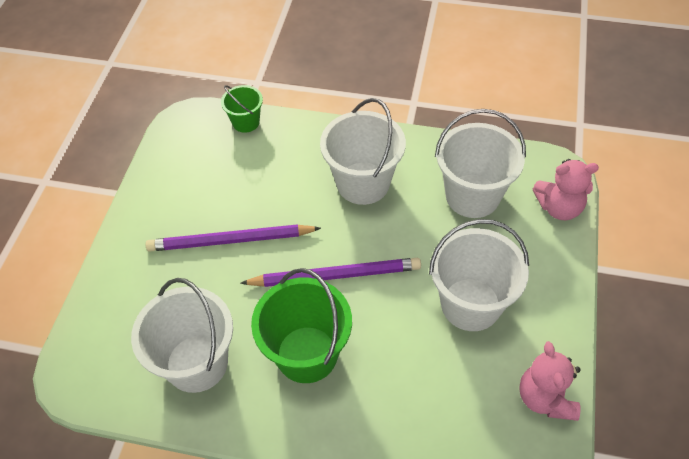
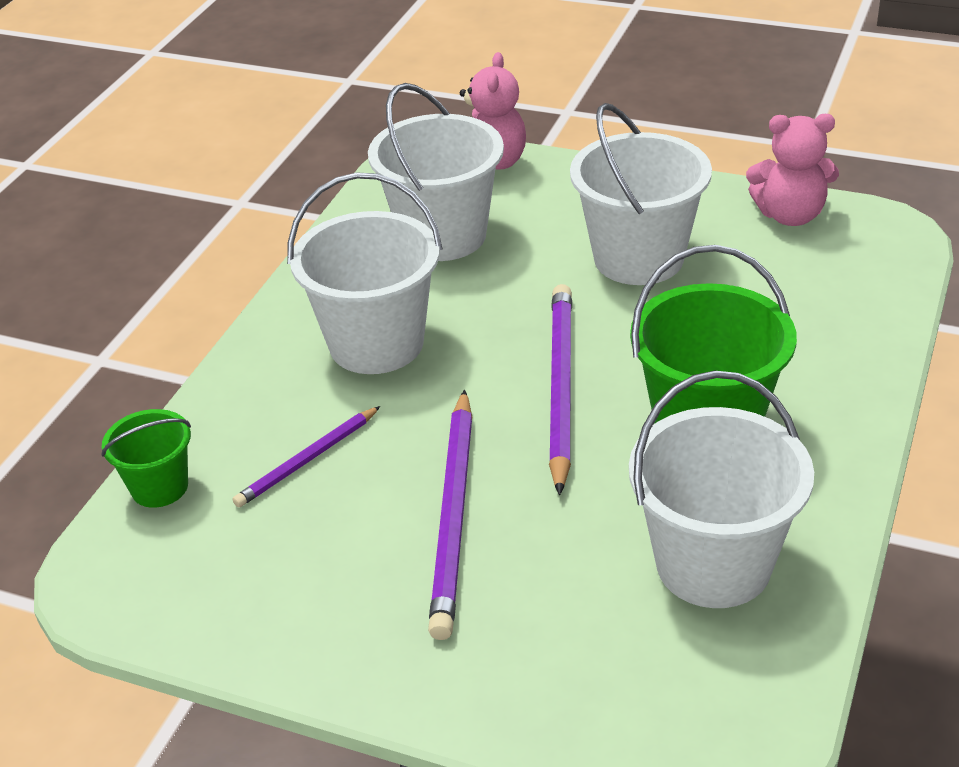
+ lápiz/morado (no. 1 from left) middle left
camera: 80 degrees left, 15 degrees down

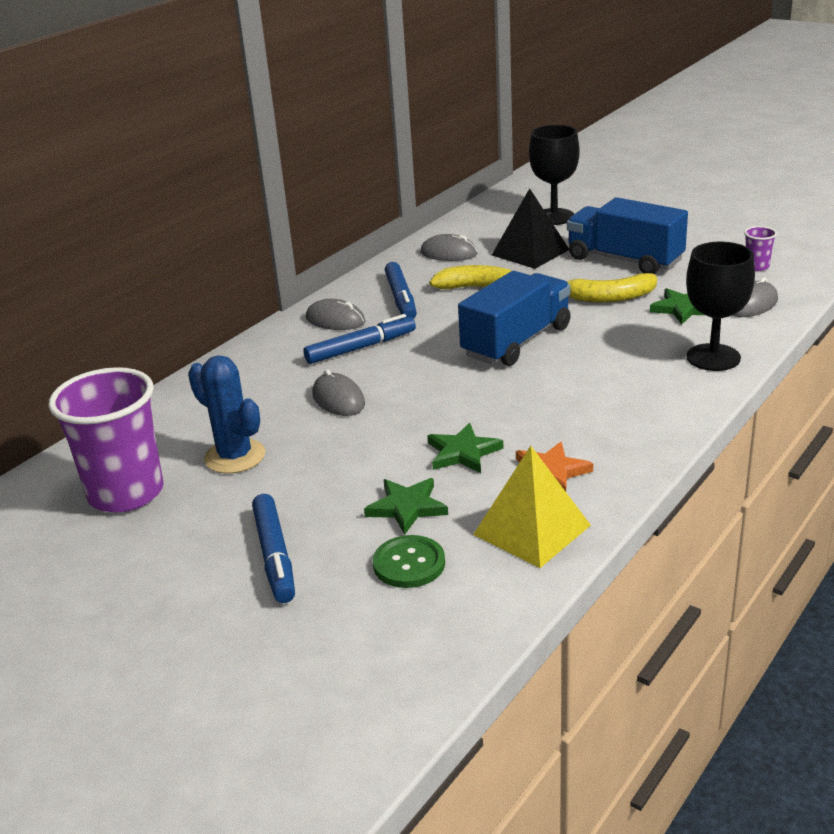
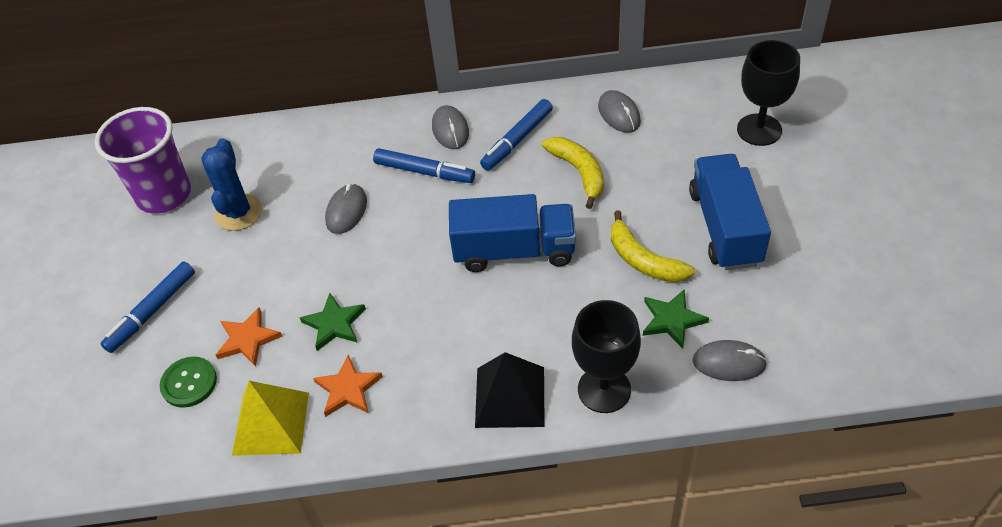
- vaso/morado (no. 2 from left) top right
~ pirámide/negro top centre to bottom centre
~ estrella/verde (no. 1 from left) centre to estrella/naranja (no. 1 from left) middle left
camera: 50 degrees right, 20 degrees up

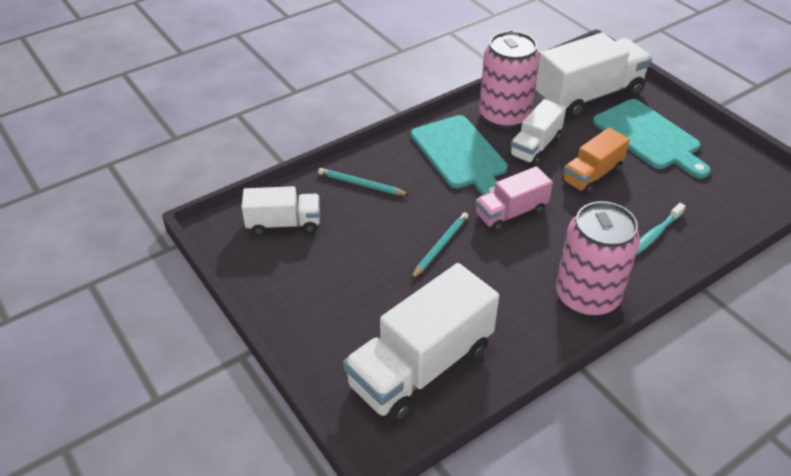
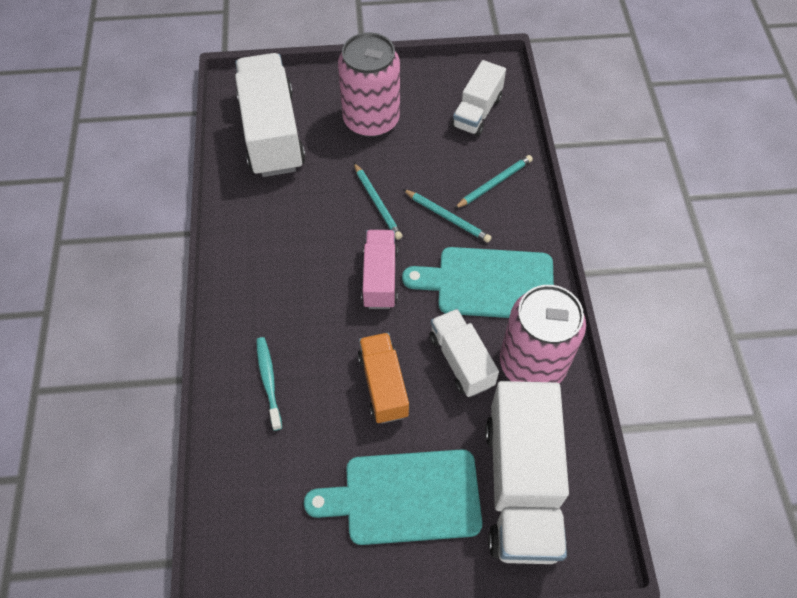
+ lápiz/turquesa (no. 2 from left) centre
~ lata/rosa (no. 2 from left in the first image) middle right to lata/rosa (no. 1 from left) top centre
camera: 120 degrees right, 15 degrees up

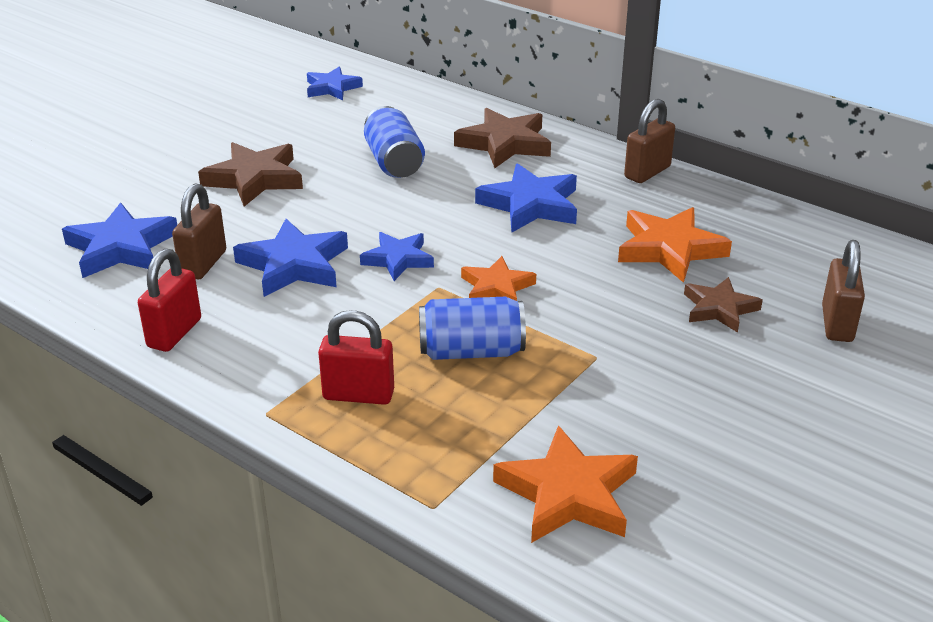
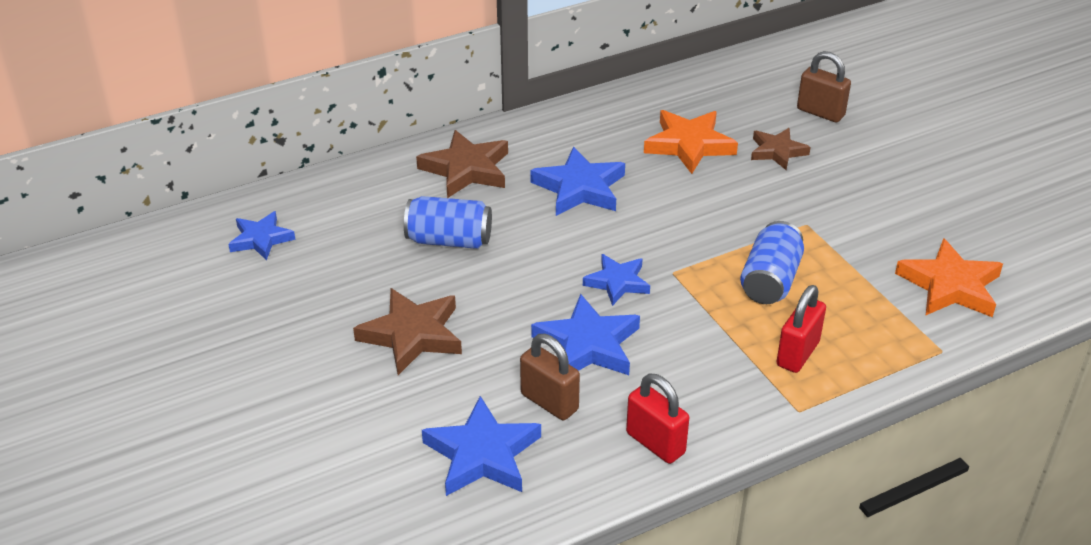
- estrella/naranja (no. 1 from left) centre
- candado/marrón (no. 2 from left) top right
camera: 65 degrees left, 5 degrees up

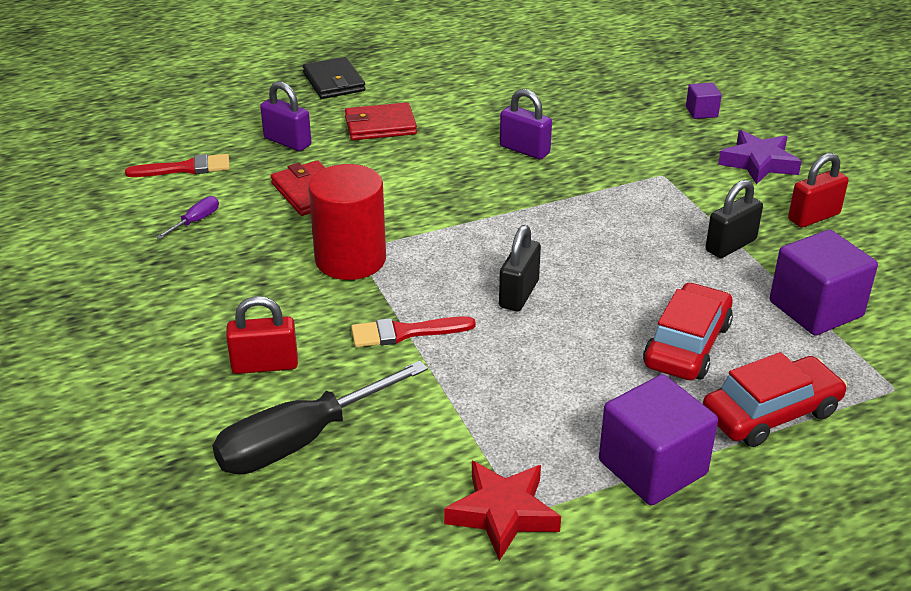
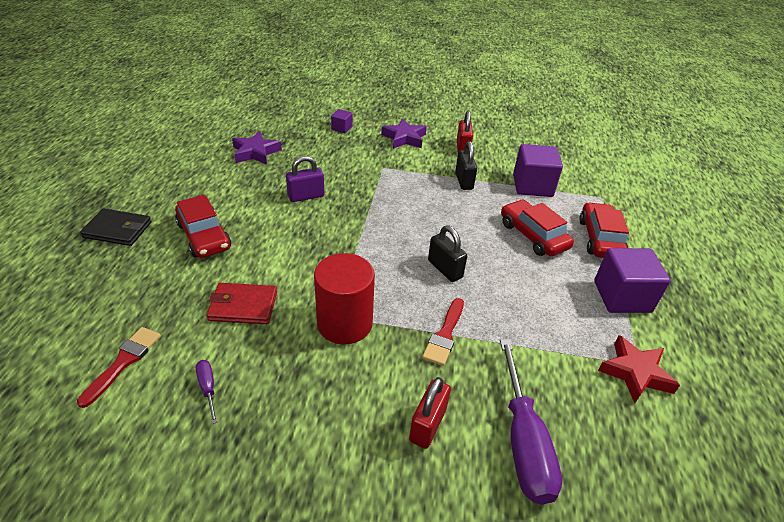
- candado/morado (no. 1 from left) top left
+ estrella/morado (no. 1 from left) top left
~ cartera/rojo (no. 2 from left) top centre to coche/rojo (no. 1 from left) middle left
~ destornillador/negro bottom centre to destornillador/morado (no. 2 from left) bottom right
camera: 60 degrees left, 5 degrees up

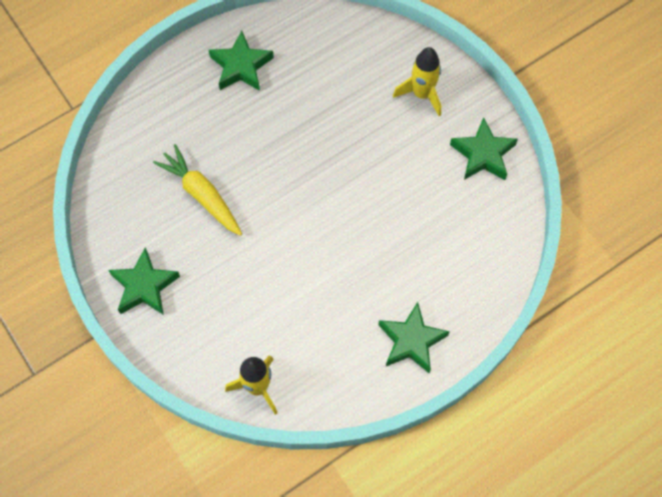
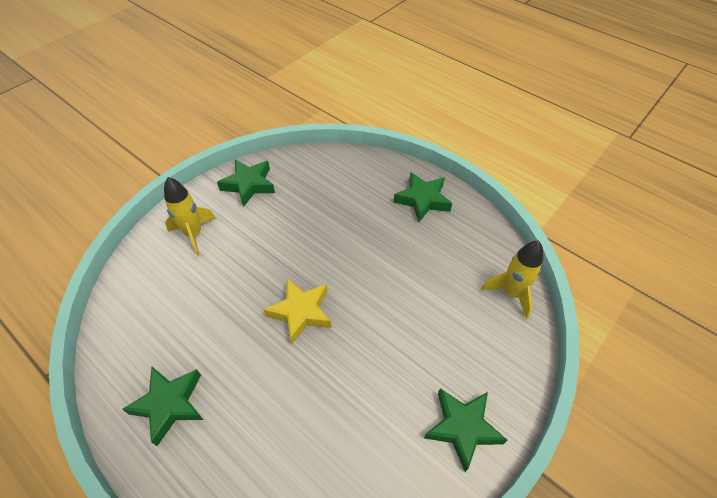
- zanahoria/amarillo middle left
+ estrella/amarillo centre
camera: 105 degrees left, 15 degrees down

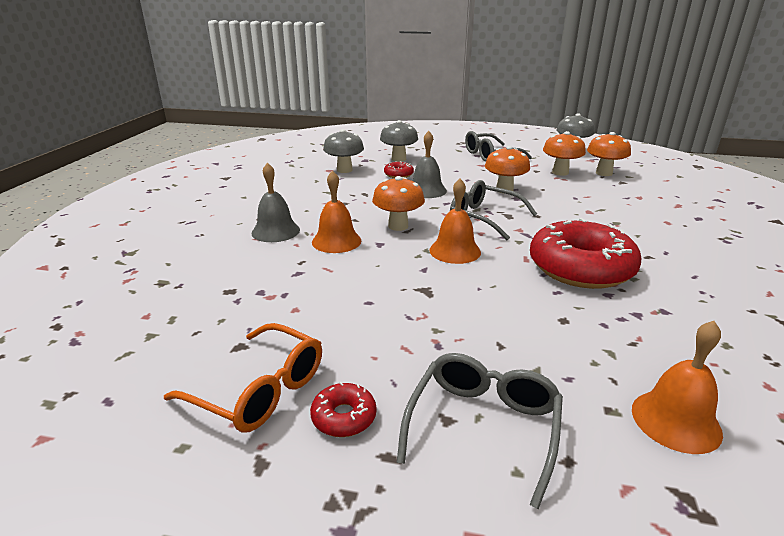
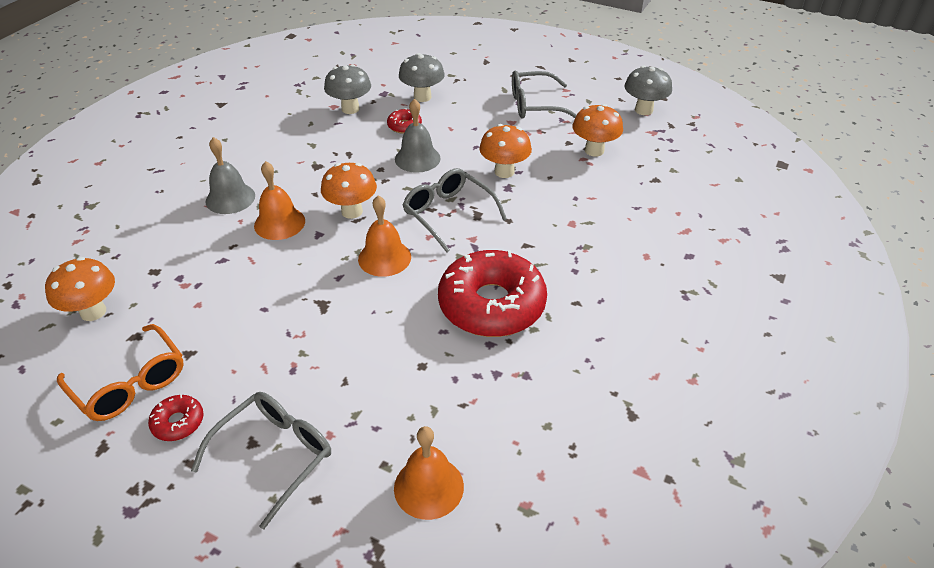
~ seta/naranja (no. 4 from left in the first image) top right to seta/naranja (no. 1 from left) middle left
camera: 15 degrees right, 15 degrees up

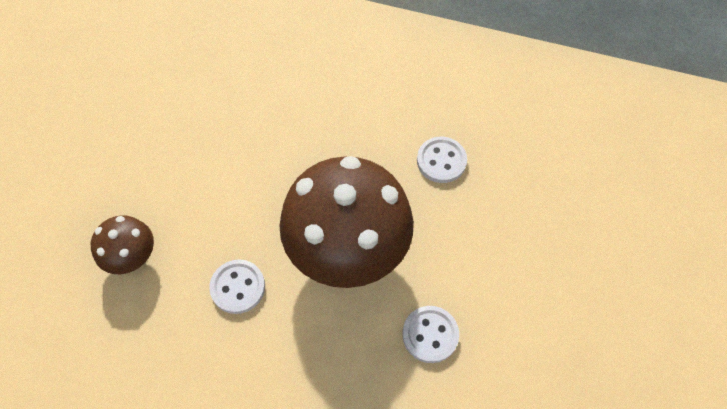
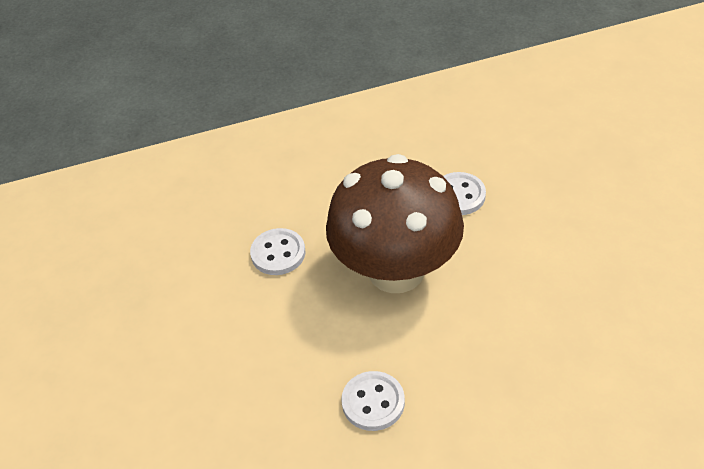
- seta/marrón (no. 1 from left) middle left
camera: 150 degrees right, 15 degrees down

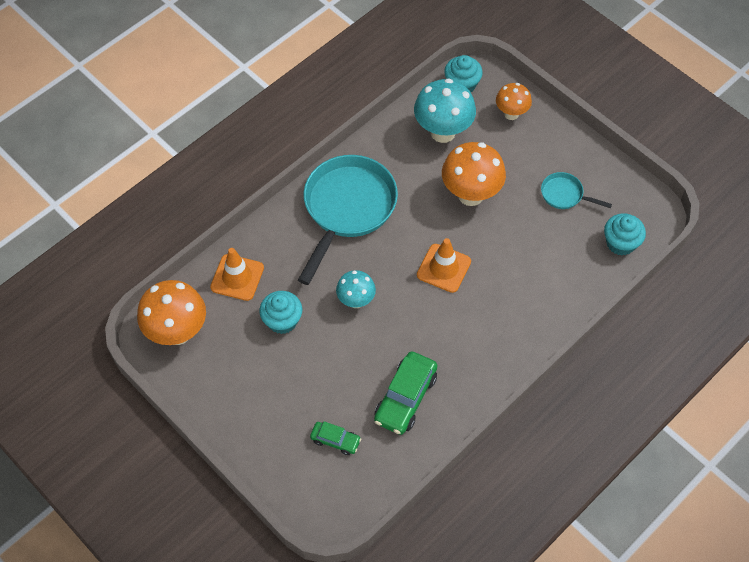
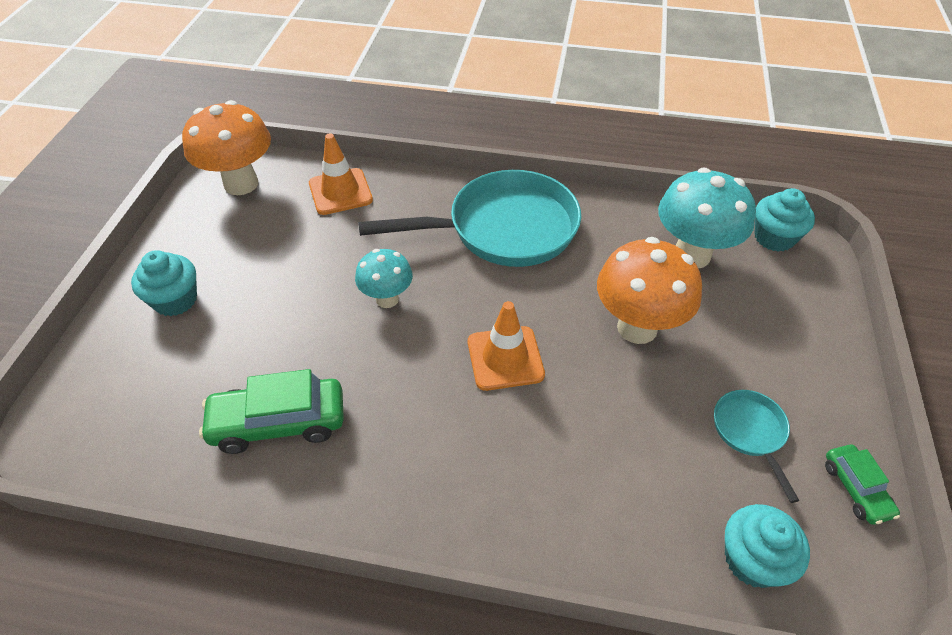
- seta/naranja (no. 3 from left) top right
~ magdalena/turquesa (no. 1 from left) centre to middle left
~ coche/verde (no. 1 from left in the first image) bottom centre to coche/verde (no. 2 from left) bottom right
camera: 55 degrees right, 10 degrees down

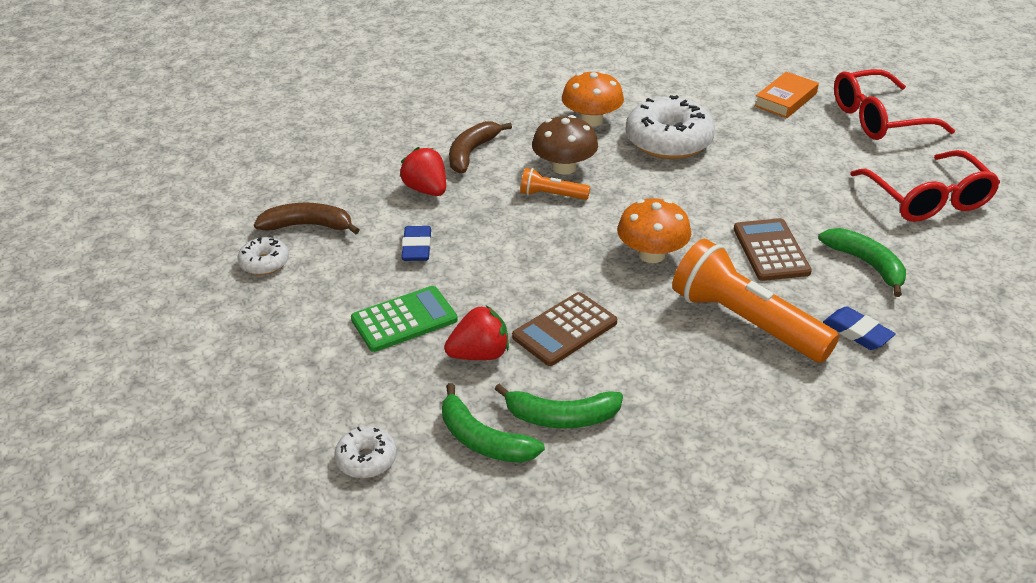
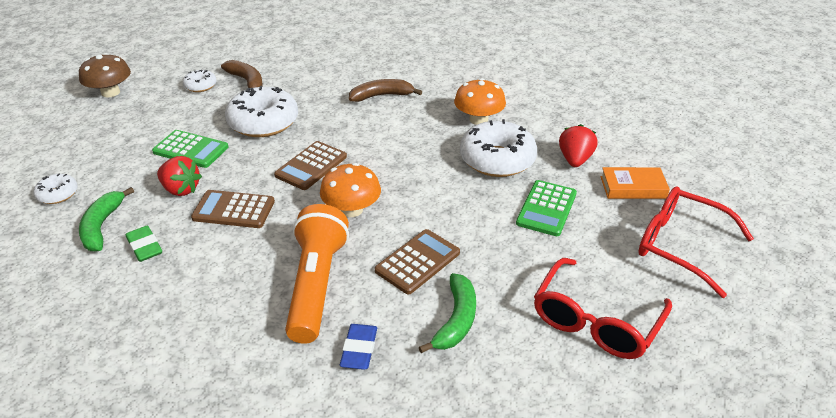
- lámpara de mano/naranja (no. 1 from left) top centre
+ calculadora/marrón (no. 2 from left) centre
+ calculadora/verde (no. 2 from left) centre
~ fresa/rojo (no. 1 from left in the first image) top centre to fresa/rojo (no. 2 from left) middle right
~ seta/marrón top centre to top left
~ goma de borrar/azul (no. 1 from left) centre to rosquilla/blanco (no. 3 from left) top left
~ plátano/verde (no. 2 from left) bottom centre to goma de borrar/verde middle left
camera: 50 degrees right, 0 degrees up

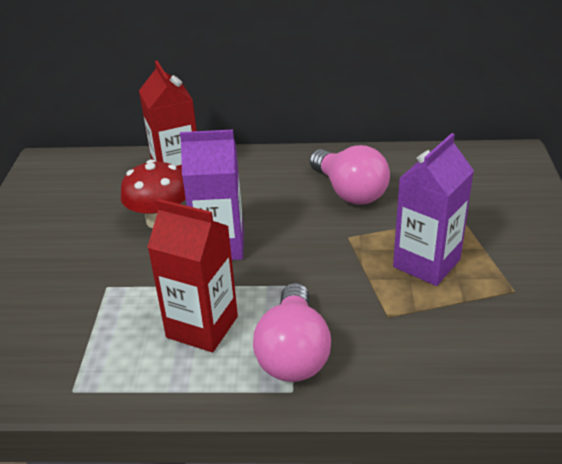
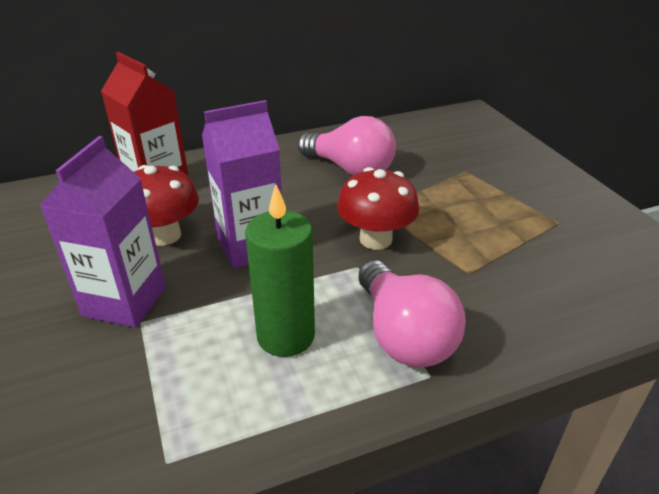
+ seta/rojo (no. 2 from left) centre
~ cartón de leche/morado (no. 2 from left in the first image) middle right to cartón de leche/morado (no. 1 from left) middle left
~ cartón de leche/rojo (no. 2 from left) centre to vela/verde centre
camera: 25 degrees left, 0 degrees up

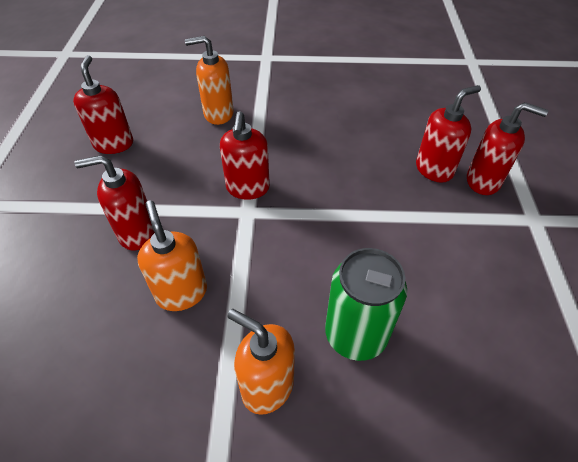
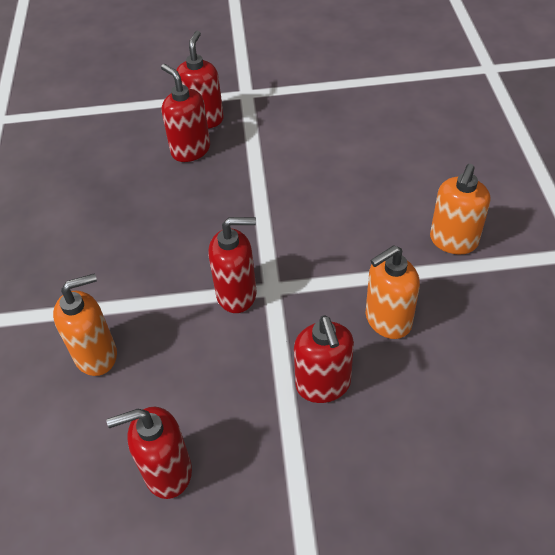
- lata/verde centre
~ dispensador de jabón/naranja (no. 2 from left in the first image) top centre = middle left 105 degrees counterclockwise
camera: 95 degrees left, 0 degrees up

